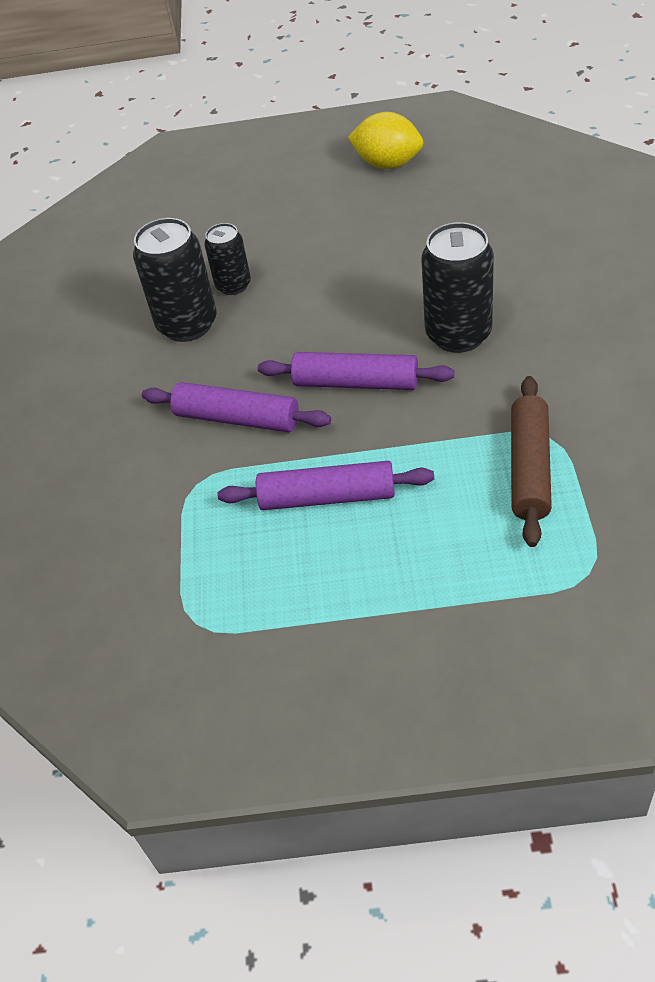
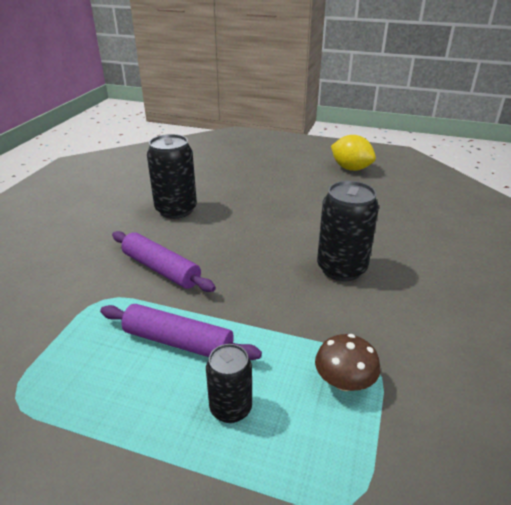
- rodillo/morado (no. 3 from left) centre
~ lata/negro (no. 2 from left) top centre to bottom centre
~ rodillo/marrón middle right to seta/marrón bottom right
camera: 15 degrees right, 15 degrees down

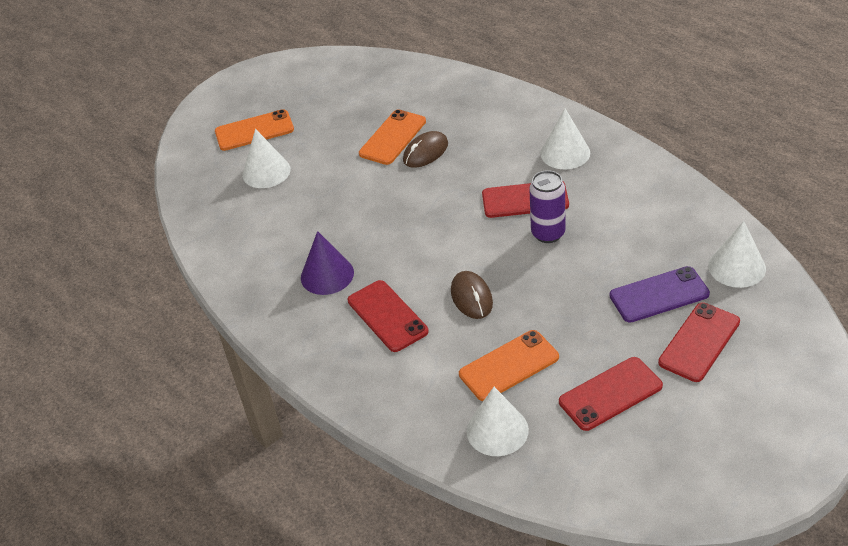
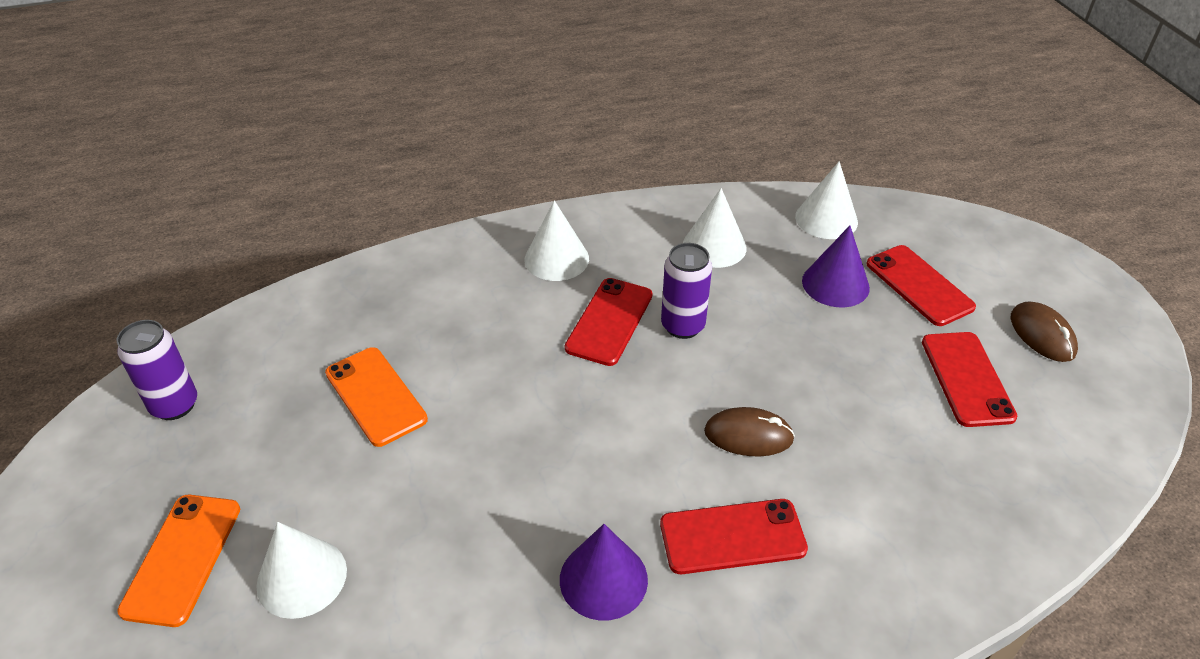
- móvil/naranja (no. 3 from left) bottom centre
+ lata/morado (no. 1 from left) middle left
~ ratón/marrón (no. 1 from left in the first image) top centre to ratón/marrón (no. 2 from left) middle right
~ cono/blanco (no. 2 from left in the first image) bottom centre to cono/blanco (no. 3 from left) centre
~ móvil/morado middle right to cono/morado (no. 2 from left) middle right
camera: 70 degrees left, 0 degrees up

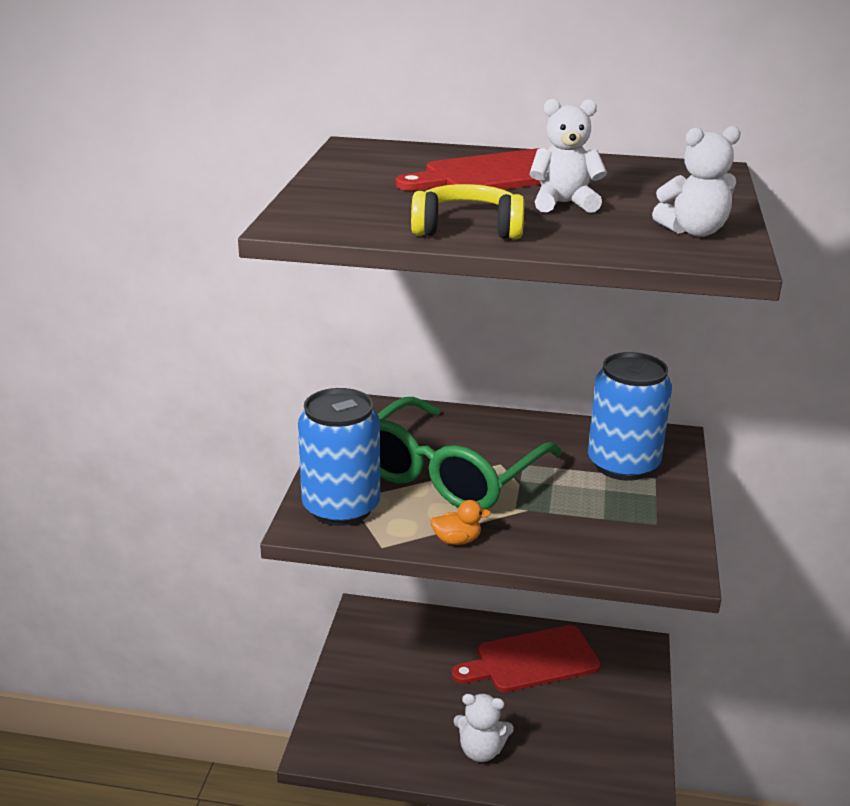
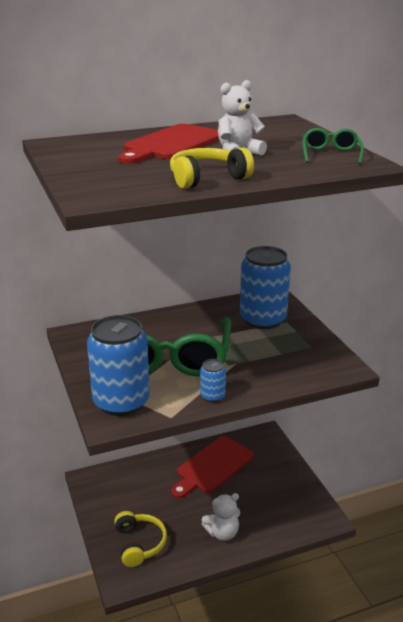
+ auriculares/amarillo (no. 1 from left) bottom centre
~ pato/naranja centre to lata/azul (no. 2 from left) centre
~ osito/blanco (no. 3 from left) top right to gafas/verde (no. 2 from left) top right
camera: 30 degrees left, 0 degrees up

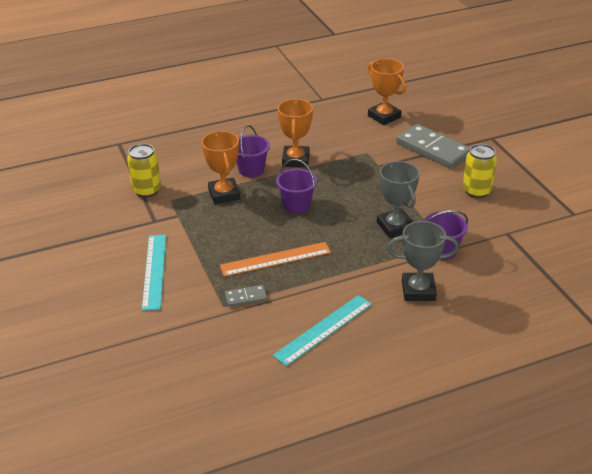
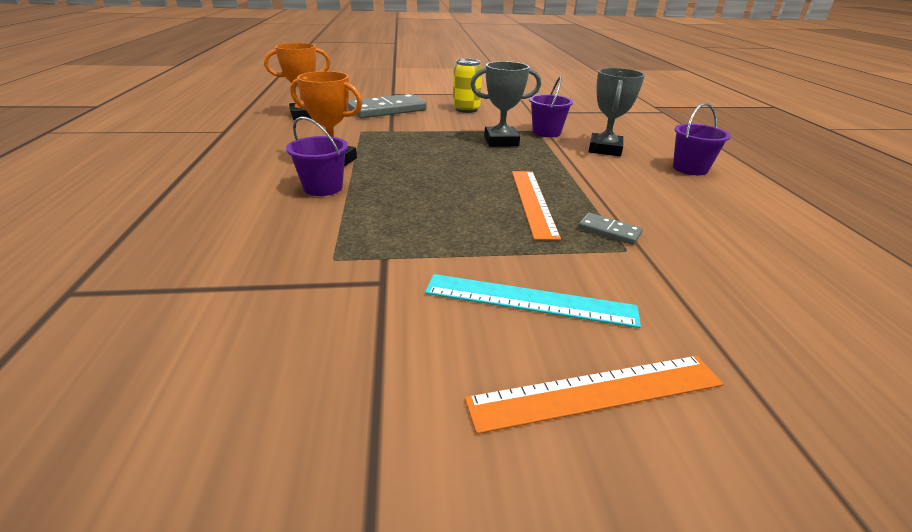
- lata/amarillo (no. 1 from left) middle left
- trofeo/naranja (no. 1 from left) centre
- regla/turquesa (no. 2 from left) bottom centre
+ regla/naranja (no. 2 from left) bottom centre
~ balde/morado (no. 2 from left in the first image) centre to balde/morado (no. 3 from left) top right
~ ficha de dominó/gris (no. 1 from left in the first image) centre = middle right 60 degrees counterclockwise
camera: 75 degrees left, 5 degrees down

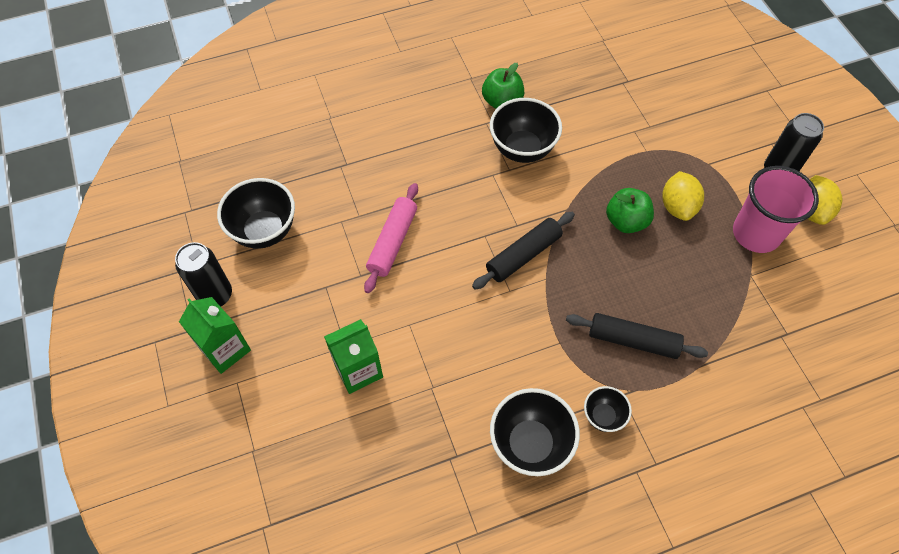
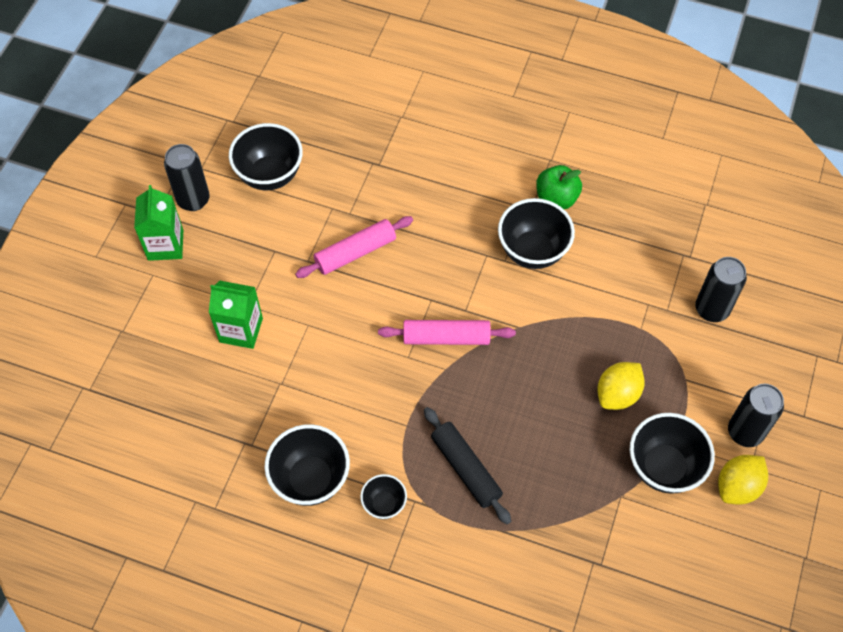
- manzana/verde (no. 2 from left) middle right
+ lata/negro (no. 2 from left) middle right
~ vaso/rosa middle right to cuenco/negro (no. 5 from left) bottom right
~ rodillo/negro (no. 1 from left) centre to rodillo/rosa (no. 2 from left) centre
camera: 40 degrees right, 0 degrees up

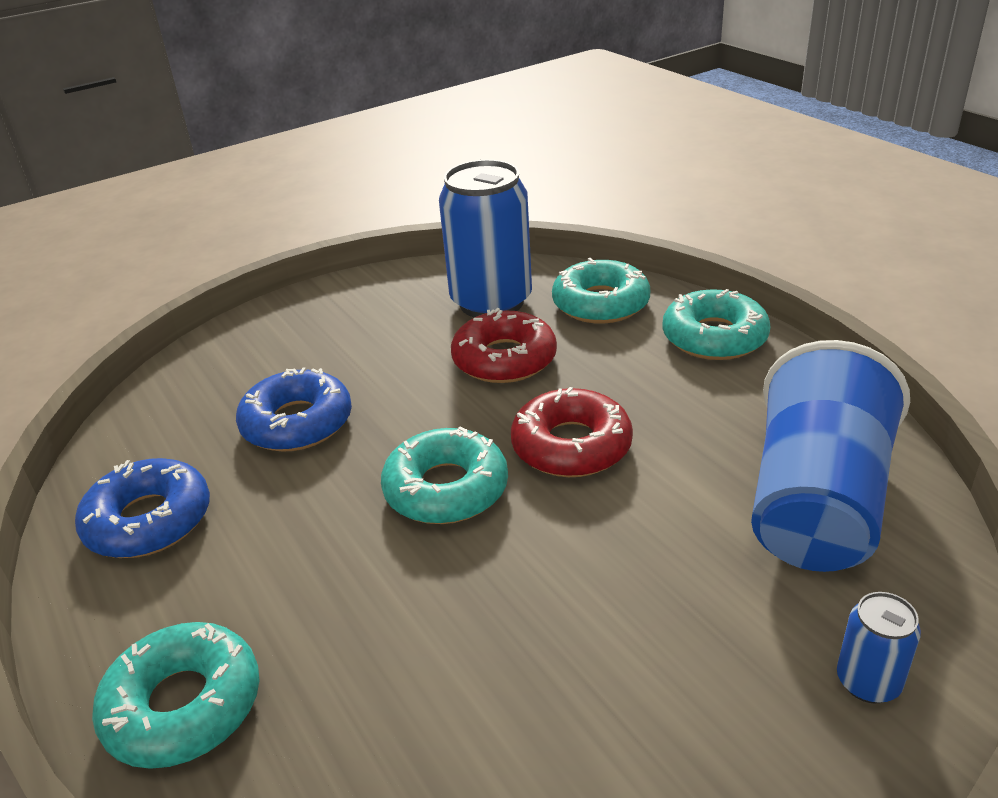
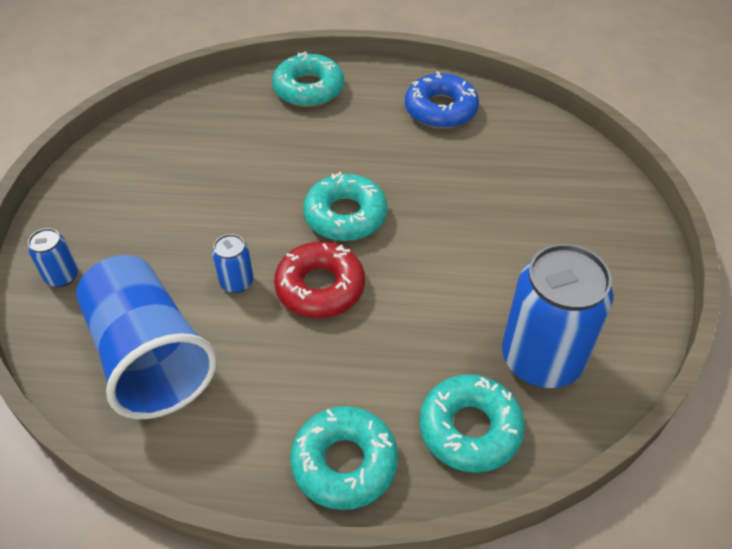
- rosquilla/azul (no. 2 from left) middle left
- rosquilla/rojo (no. 1 from left) centre
+ lata/azul (no. 2 from left) middle left
camera: 125 degrees right, 15 degrees up

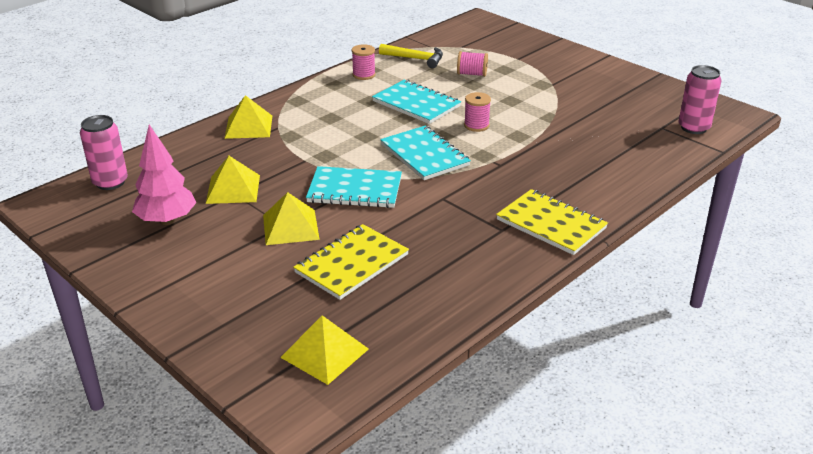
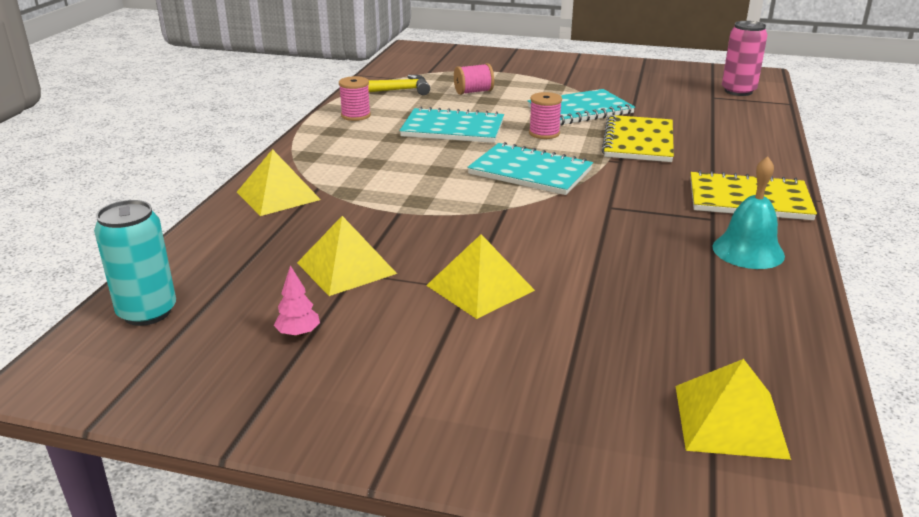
+ campana/turquesa middle right
~ cuaderno/amarillo (no. 1 from left) centre to top right
~ cuaderno/turquesa (no. 1 from left in the first image) centre to cuaderno/turquesa (no. 3 from left) top centre
~ lata/rosa (no. 1 from left) middle left to lata/turquesa middle left
~ árbol/rosa middle left = middle left x0.45
camera: 30 degrees left, 5 degrees down

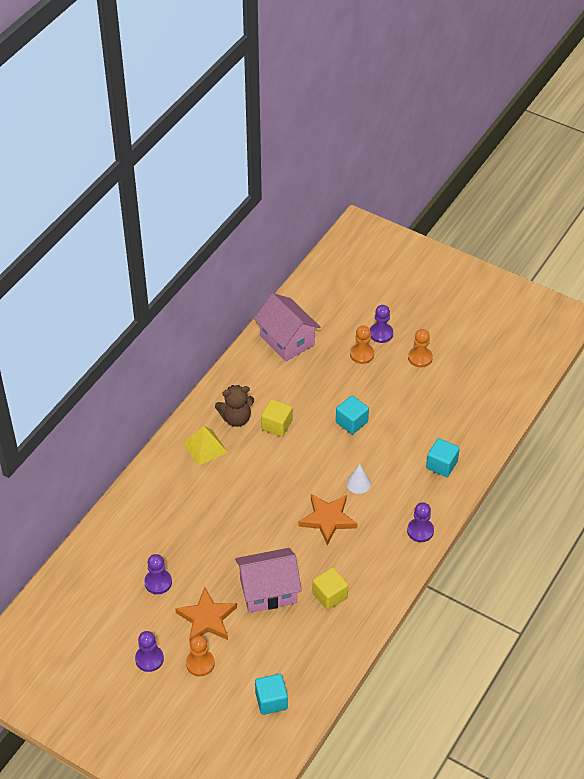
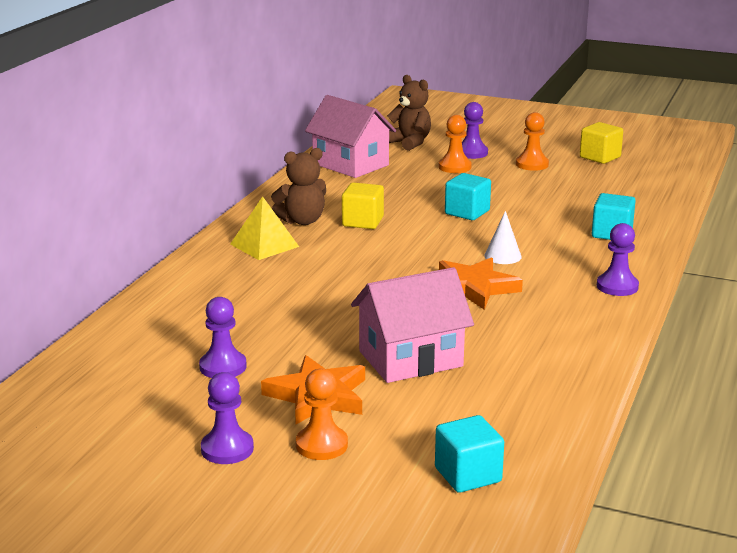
+ osito/marrón (no. 2 from left) top centre
~ cubo/amarillo (no. 2 from left) bottom centre to top right
camera: 10 degrees left, 25 degrees down

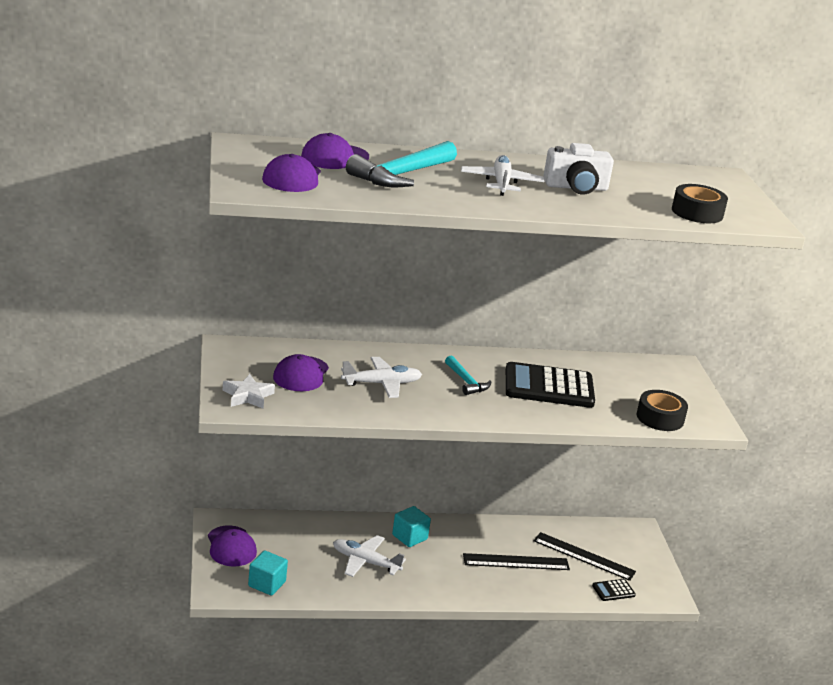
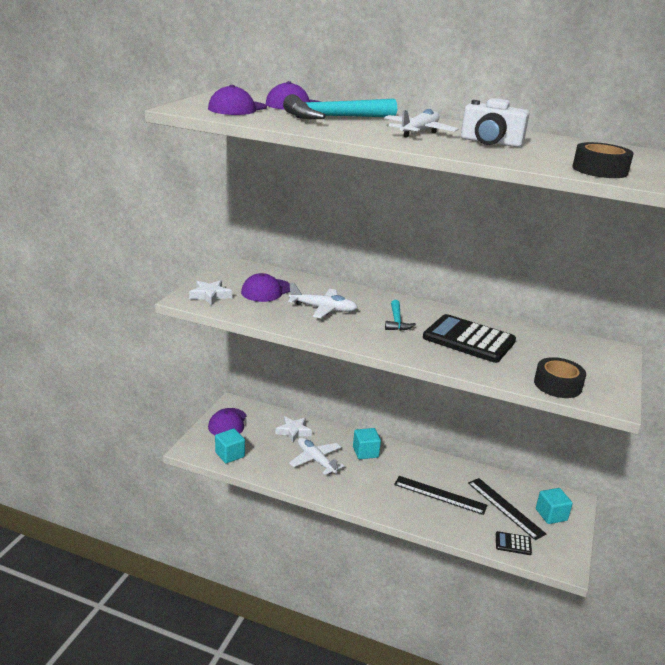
+ estrella/blanco (no. 2 from left) centre
+ cubo/turquesa (no. 3 from left) bottom right
camera: 30 degrees right, 0 degrees up

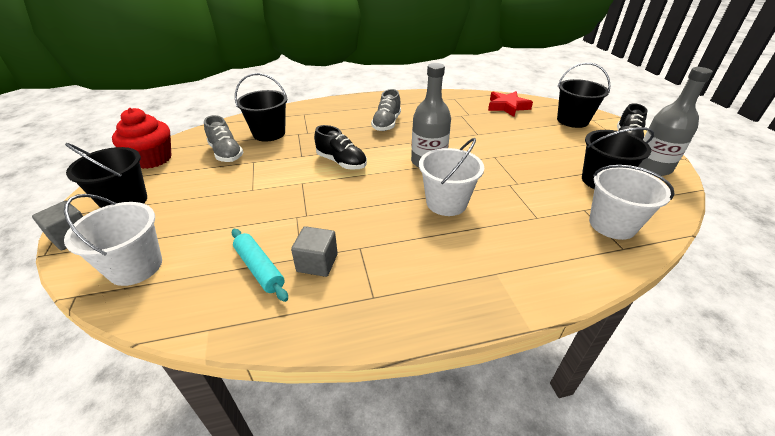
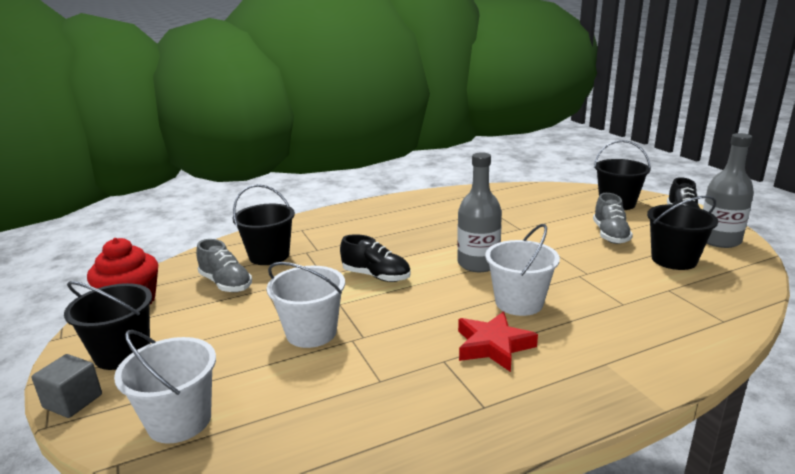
- rodillo/turquesa centre
- cubo/gris (no. 2 from left) centre
~ zapato/gris (no. 2 from left) top centre to middle right
~ estrella/rojo top centre to bottom centre
~ balde/blanco (no. 3 from left in the first image) middle right to balde/blanco (no. 2 from left) centre
camera: 10 degrees left, 15 degrees down

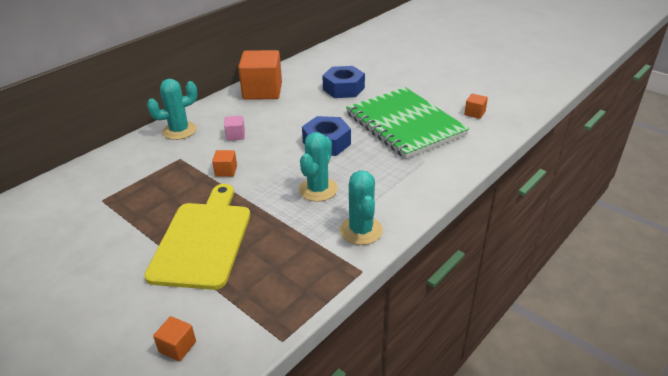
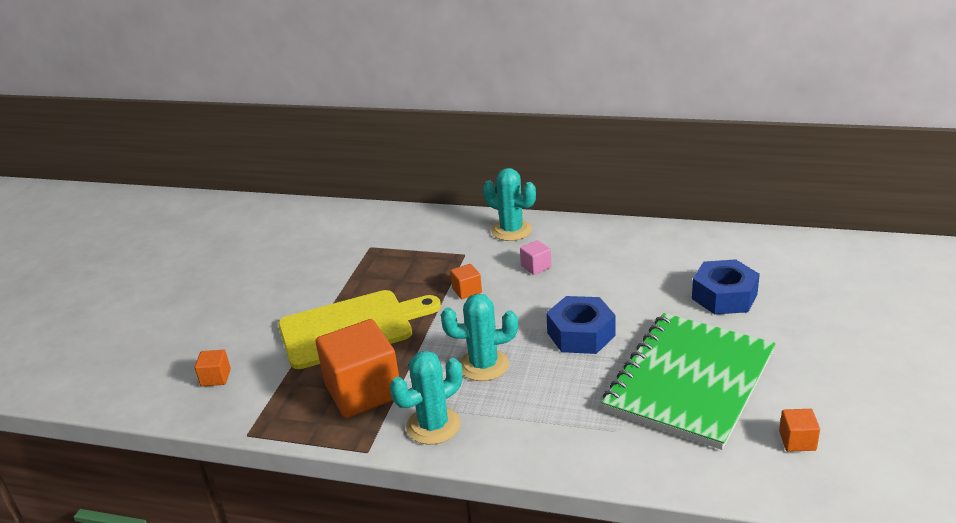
~ cubo/naranja (no. 3 from left in the first image) top centre to cubo/naranja (no. 2 from left) bottom centre
camera: 65 degrees right, 5 degrees down

